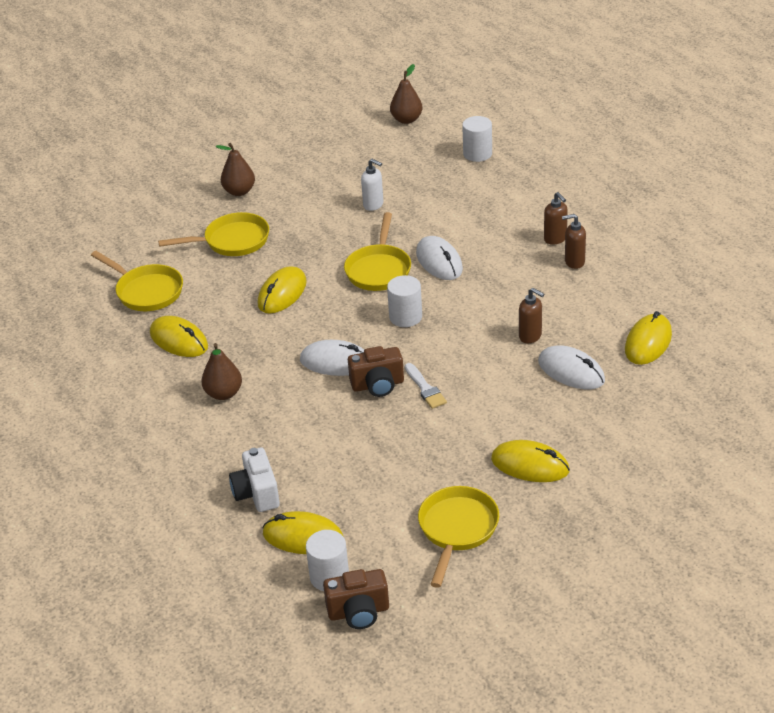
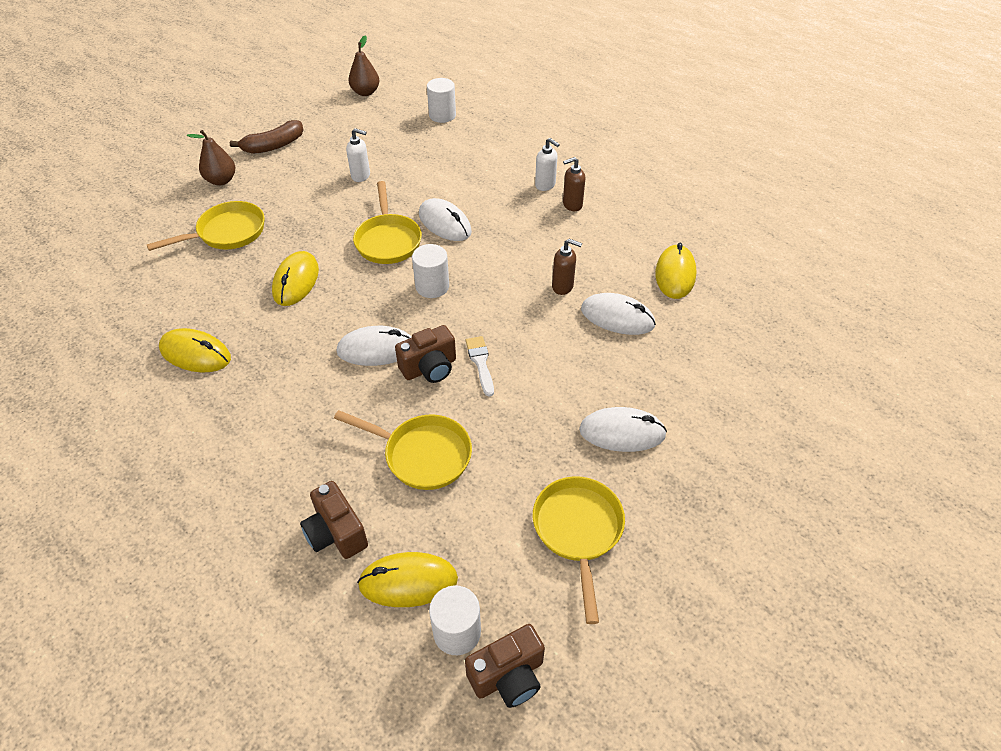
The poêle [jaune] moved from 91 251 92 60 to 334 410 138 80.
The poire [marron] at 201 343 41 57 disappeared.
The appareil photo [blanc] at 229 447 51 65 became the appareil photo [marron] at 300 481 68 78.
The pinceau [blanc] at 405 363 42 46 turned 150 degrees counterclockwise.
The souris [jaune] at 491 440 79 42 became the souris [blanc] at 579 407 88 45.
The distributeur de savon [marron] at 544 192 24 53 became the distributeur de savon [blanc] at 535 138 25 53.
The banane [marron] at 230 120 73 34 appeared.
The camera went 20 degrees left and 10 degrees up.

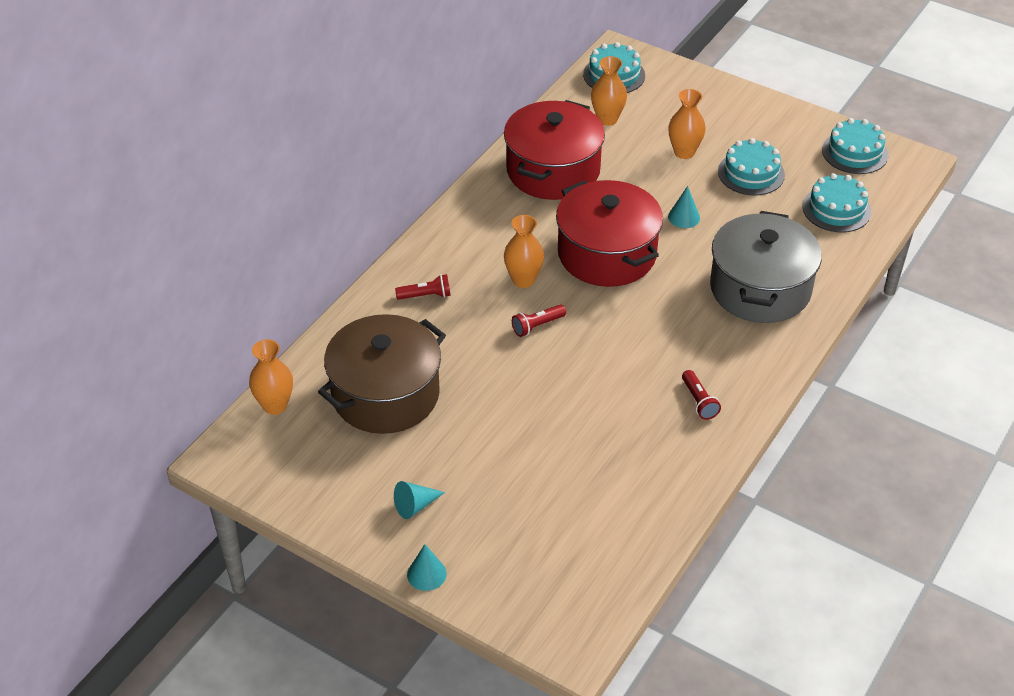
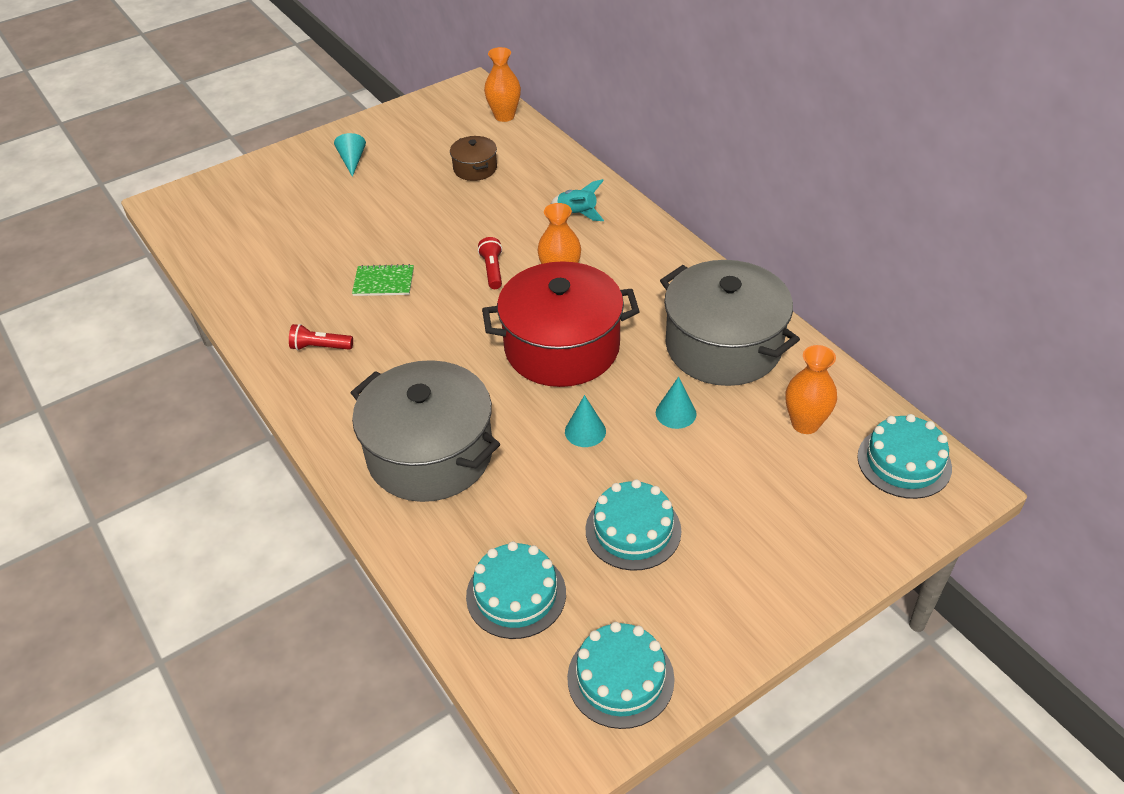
The marmite [marron] at 318 314 128 120 changed to 0.46 times the size.
The lampe de poche [rouge] at 395 274 56 26 was replaced by the fusée [turquoise] at 551 179 53 42.
The cône [turquoise] moved from 407 544 40 47 to 656 377 41 52.
The marmite [rouge] at 504 100 101 100 became the marmite [gris] at 660 260 140 126.
The vase [orange] at 668 89 38 70 disappeared.
The carnet [vert] at 352 264 62 32 appeared.
The camera went 115 degrees right and 0 degrees up.

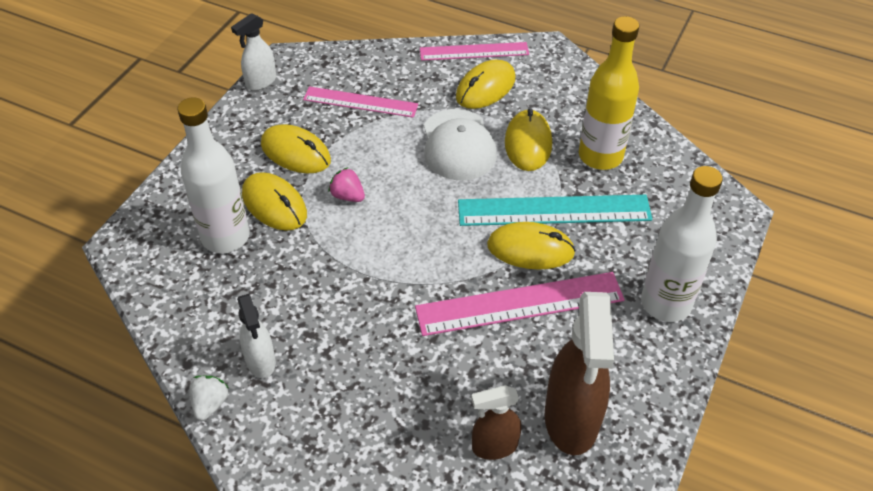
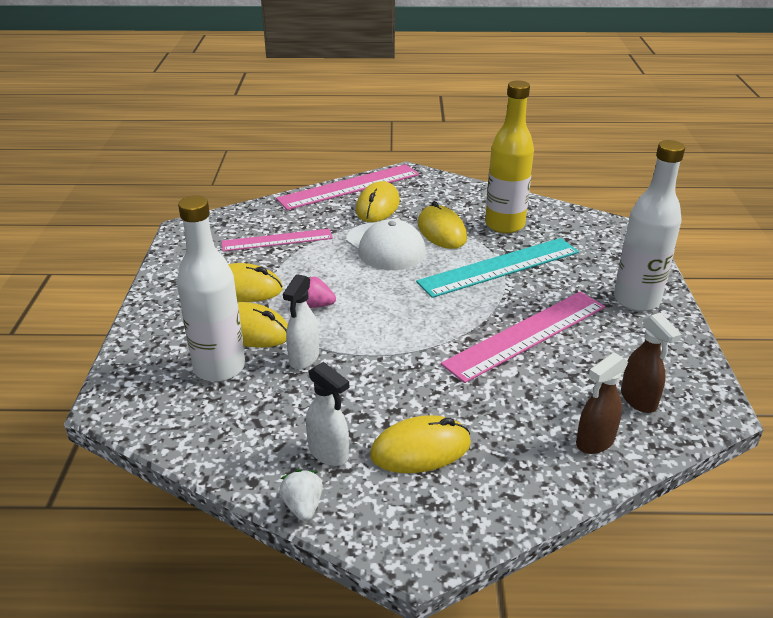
The vaporisateur [blanc] moved from 231 13 45 78 to 283 274 36 96.
The règle [rose] at 420 42 109 19 changed to 1.52 times the size.
The souris [jaune] moved from 487 222 89 48 to 370 415 101 58.
The vaporisateur [marron] at 545 292 69 163 changed to 0.55 times the size.
The camera went 25 degrees left and 15 degrees down.

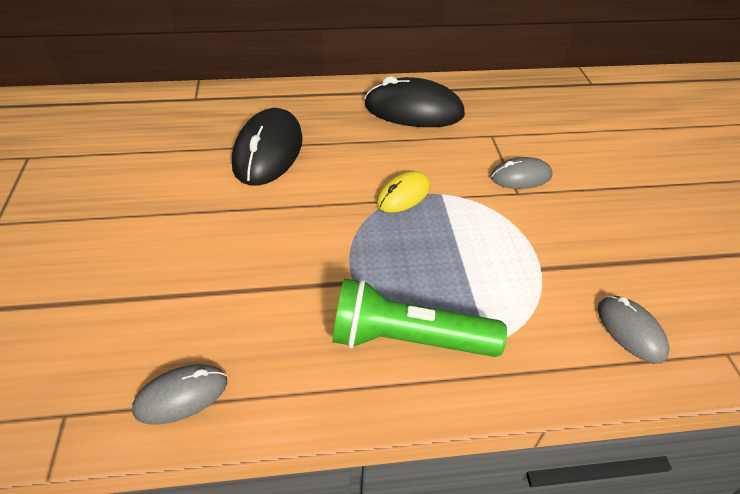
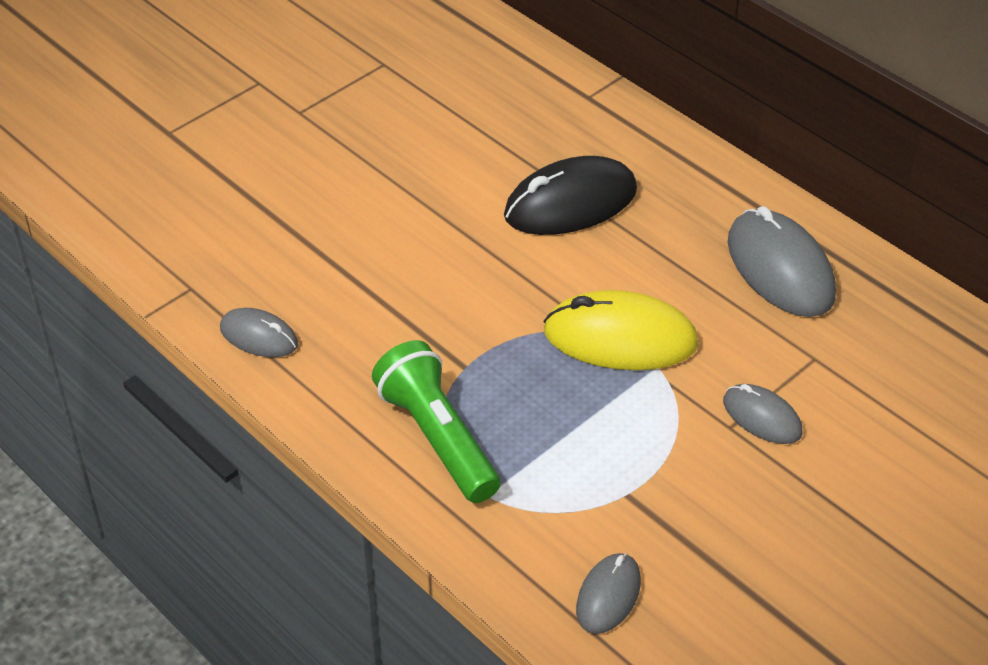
The souris [noir] at 365 76 100 51 became the souris [gris] at 728 206 108 111.
The souris [jaune] at 376 171 54 42 changed to 1.79 times the size.
The camera went 55 degrees right and 0 degrees up.

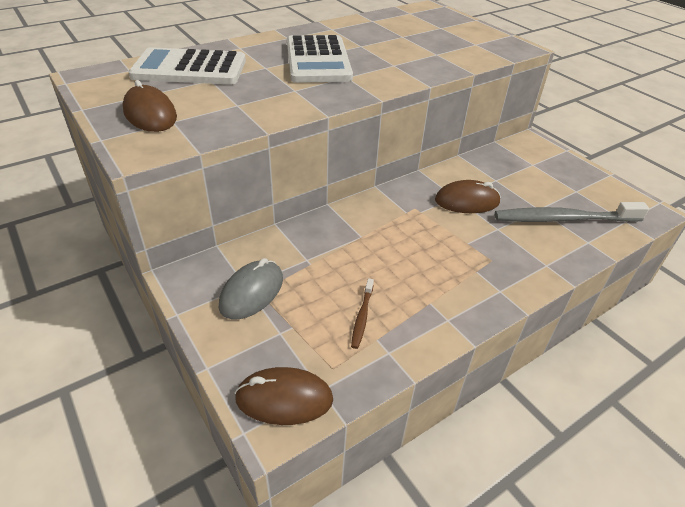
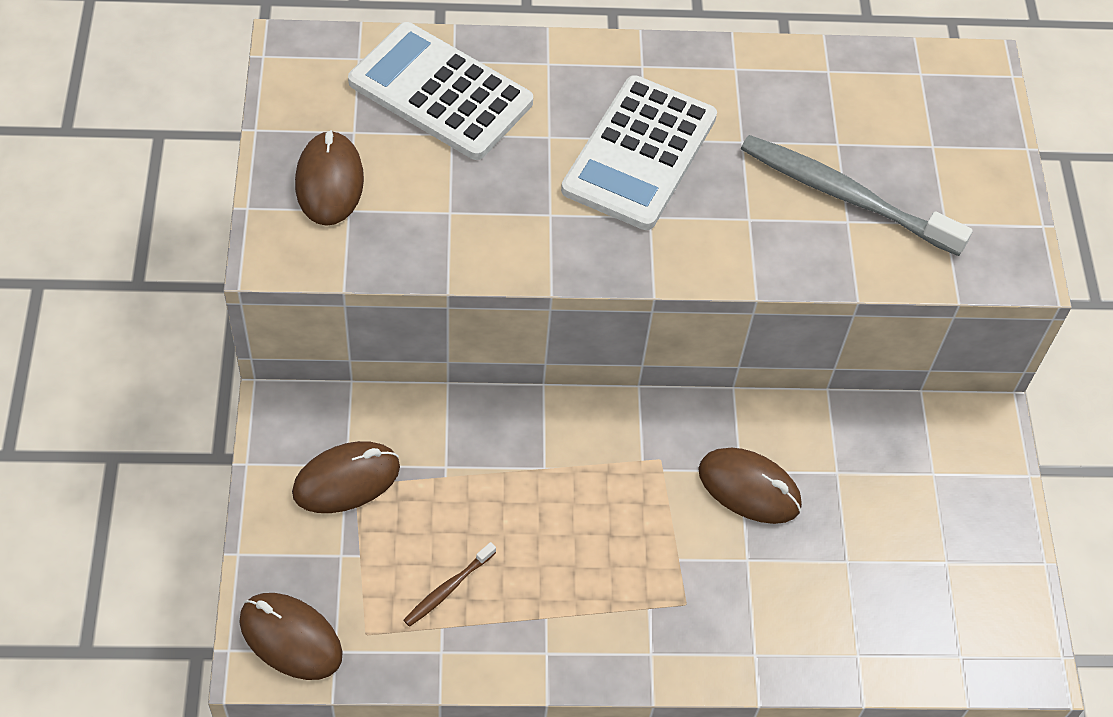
The souris [gris] at 219 258 64 61 became the souris [marron] at 292 441 108 72.
The brosse à dents [gris] moved from 495 202 154 20 to 741 135 232 121.
The camera went 30 degrees right and 15 degrees up.

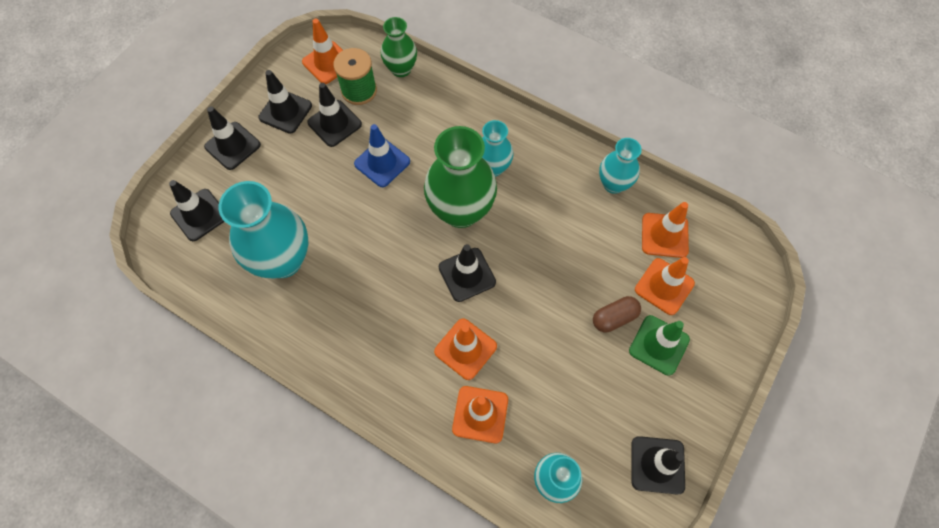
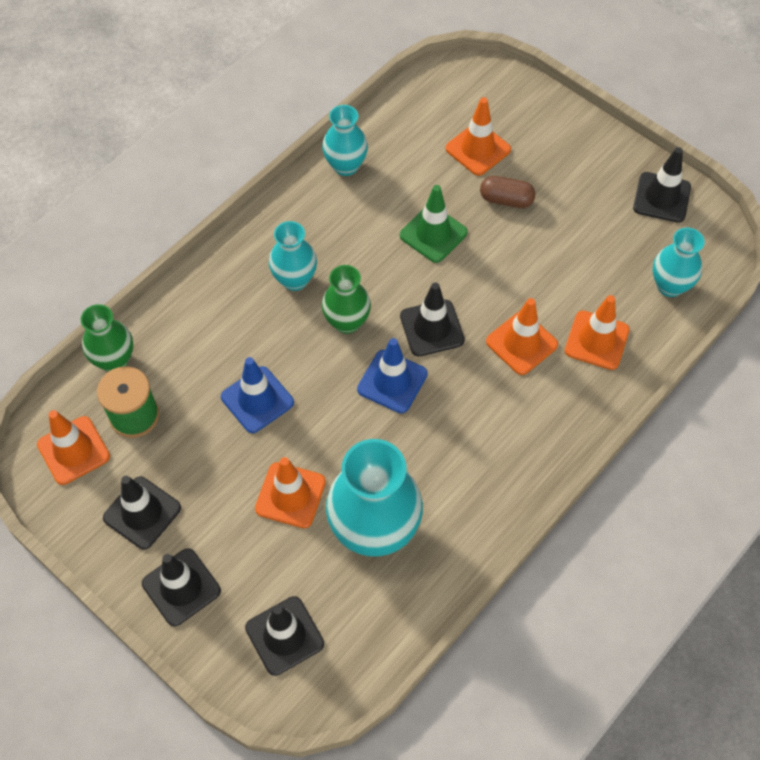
The cône de chantier [noir] at 307 83 55 64 disappeared.
The vase [vert] at 424 126 73 102 changed to 0.57 times the size.
The gélule [marron] at 593 296 48 36 turned 60 degrees counterclockwise.
The cône de chantier [vert] moved from 629 315 61 61 to 400 185 68 78.
The cône de chantier [orange] moved from 642 202 47 56 to 255 457 71 71.
The cône de chantier [bleu] at 357 338 71 75 appeared.
The camera went 80 degrees left and 5 degrees down.

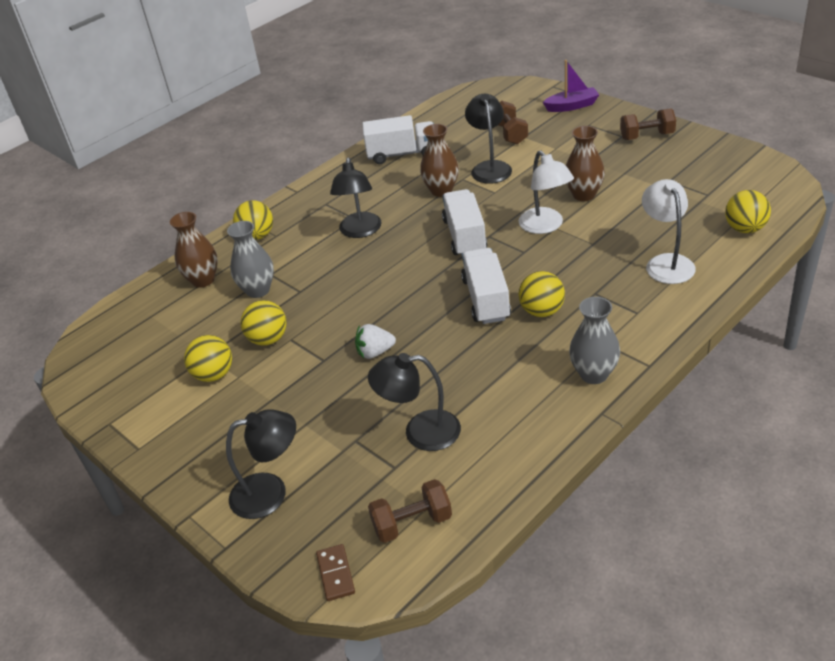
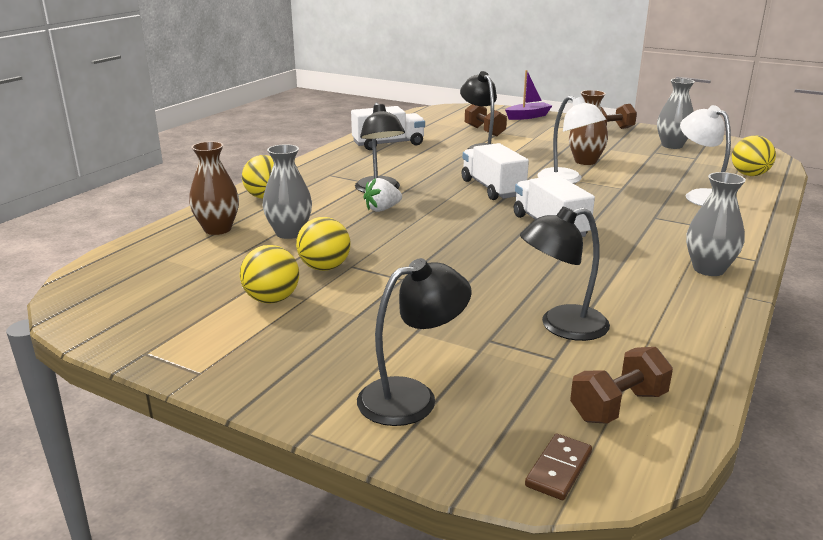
The domino [marron] at 316 544 39 57 turned 60 degrees clockwise.
The fraise [blanc] moved from 355 324 41 35 to 363 178 39 34.
The vase [marron] at 420 124 39 73 disappeared.
The balle [jaune] at 518 271 47 46 disappeared.
The vase [gris] at 657 78 38 71 appeared.
The camera went 20 degrees left and 15 degrees down.

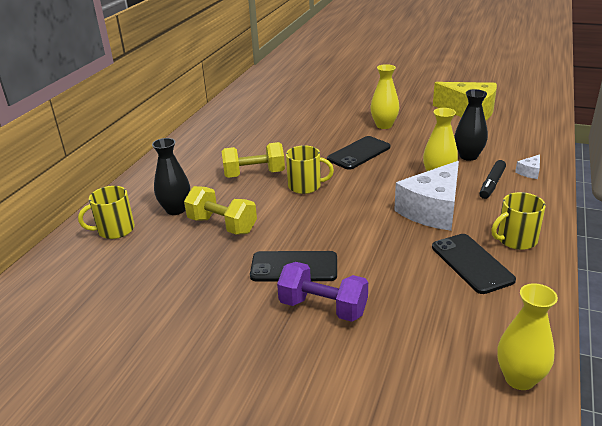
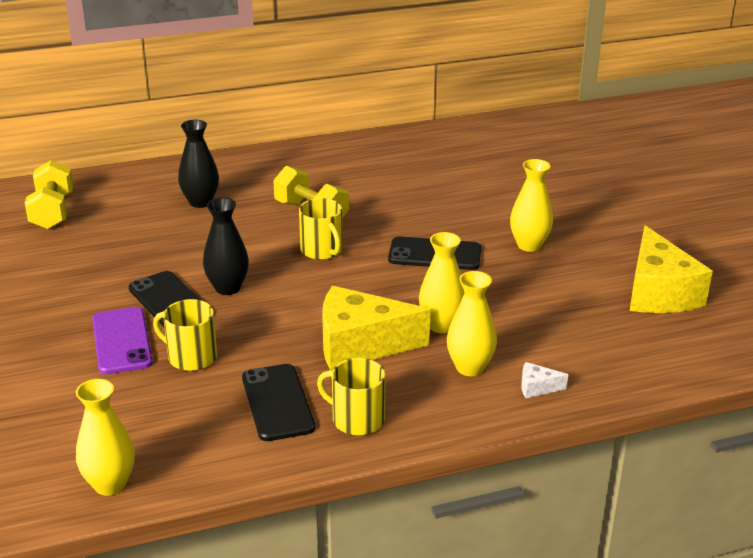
The tasse [jaune] moved from 78 186 57 53 to 153 299 64 72.
The haltère [jaune] moved from 184 186 73 49 to 25 160 48 70.
The haltère [violet] at 277 262 91 60 was replaced by the téléphone [violet] at 92 307 61 67.
The fromage [blanc] at 394 161 65 70 became the fromage [jaune] at 322 286 109 84.
The téléphone [noir] at 432 234 84 60 turned 45 degrees counterclockwise.
The vase [noir] moved from 455 89 33 72 to 203 198 46 97.
The feutre [noir] at 479 160 27 39 was replaced by the vase [jaune] at 447 271 50 105.
The camera went 50 degrees right and 0 degrees up.

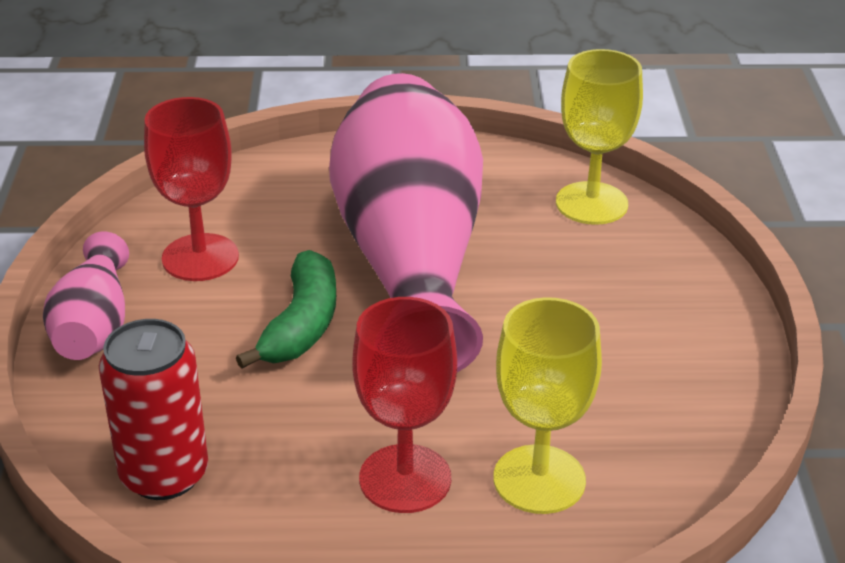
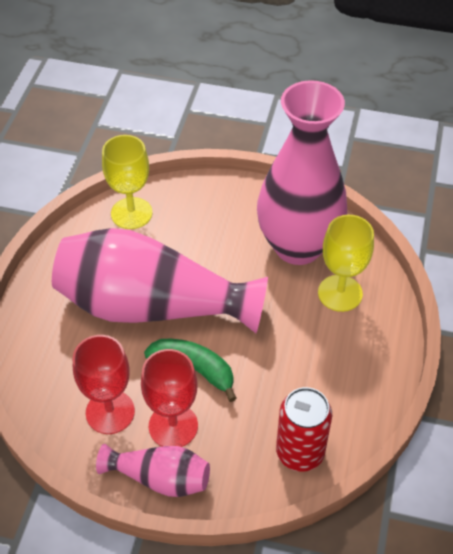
The verre à pied [rouge] moved from 352 297 105 216 to 141 349 57 98.
The vase [rose] at 257 80 90 185 appeared.
The camera went 75 degrees left and 15 degrees up.

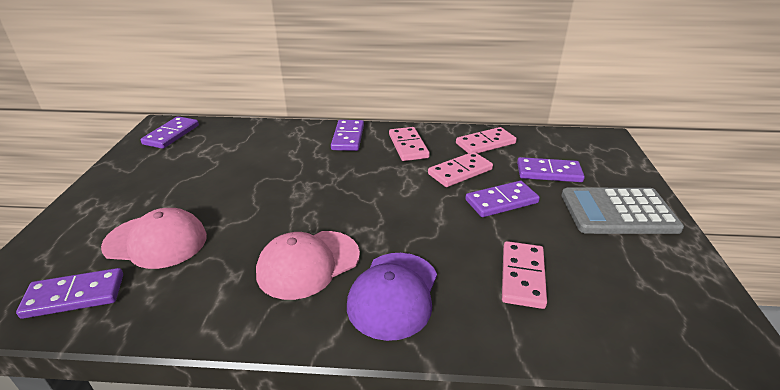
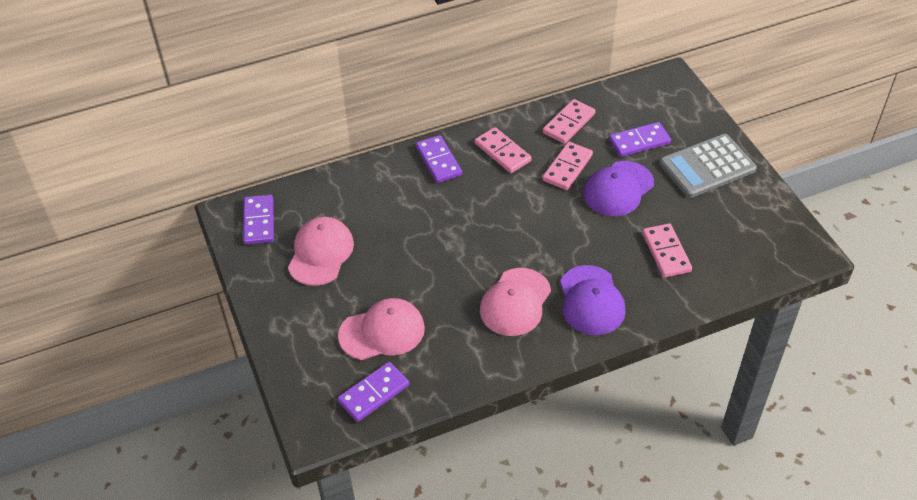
The domino [violet] at 465 181 75 36 was replaced by the casquette [violet] at 583 161 71 55.
The casquette [rose] at 288 217 66 69 appeared.
The camera went 25 degrees left and 15 degrees up.

